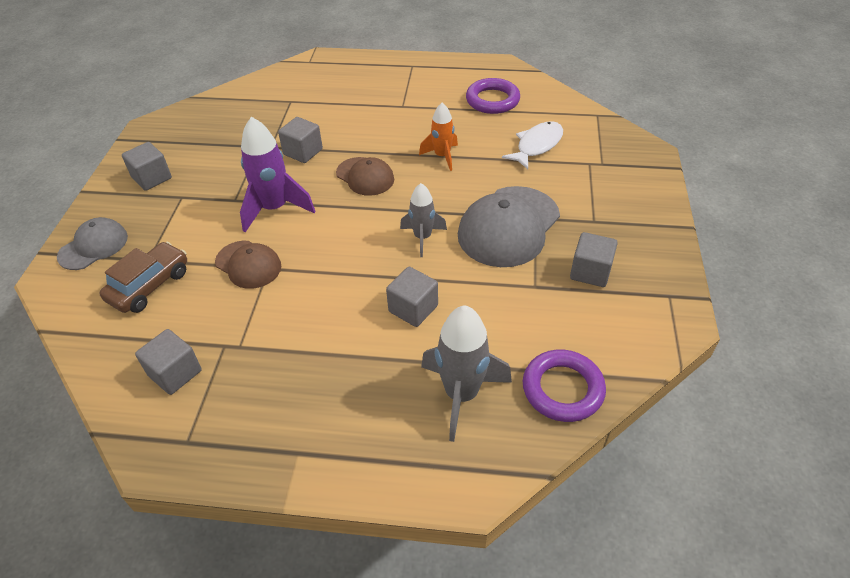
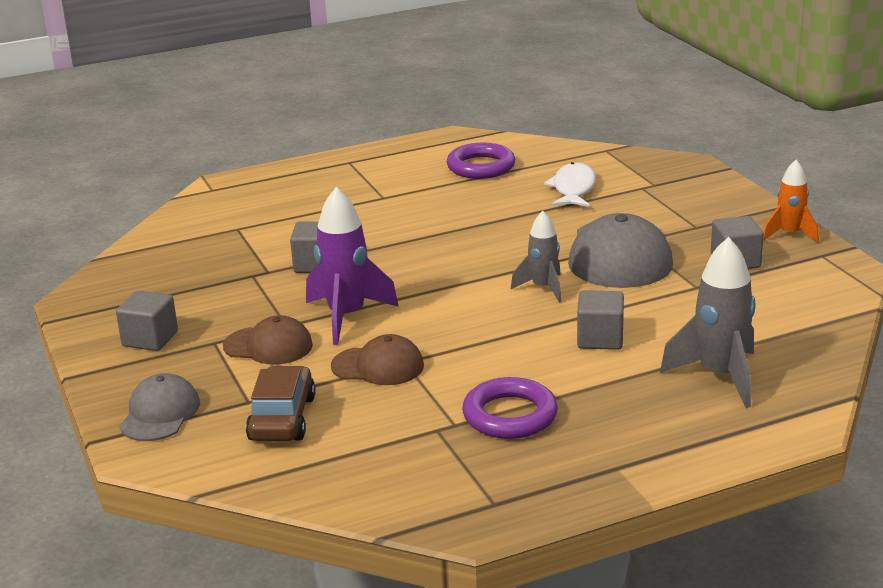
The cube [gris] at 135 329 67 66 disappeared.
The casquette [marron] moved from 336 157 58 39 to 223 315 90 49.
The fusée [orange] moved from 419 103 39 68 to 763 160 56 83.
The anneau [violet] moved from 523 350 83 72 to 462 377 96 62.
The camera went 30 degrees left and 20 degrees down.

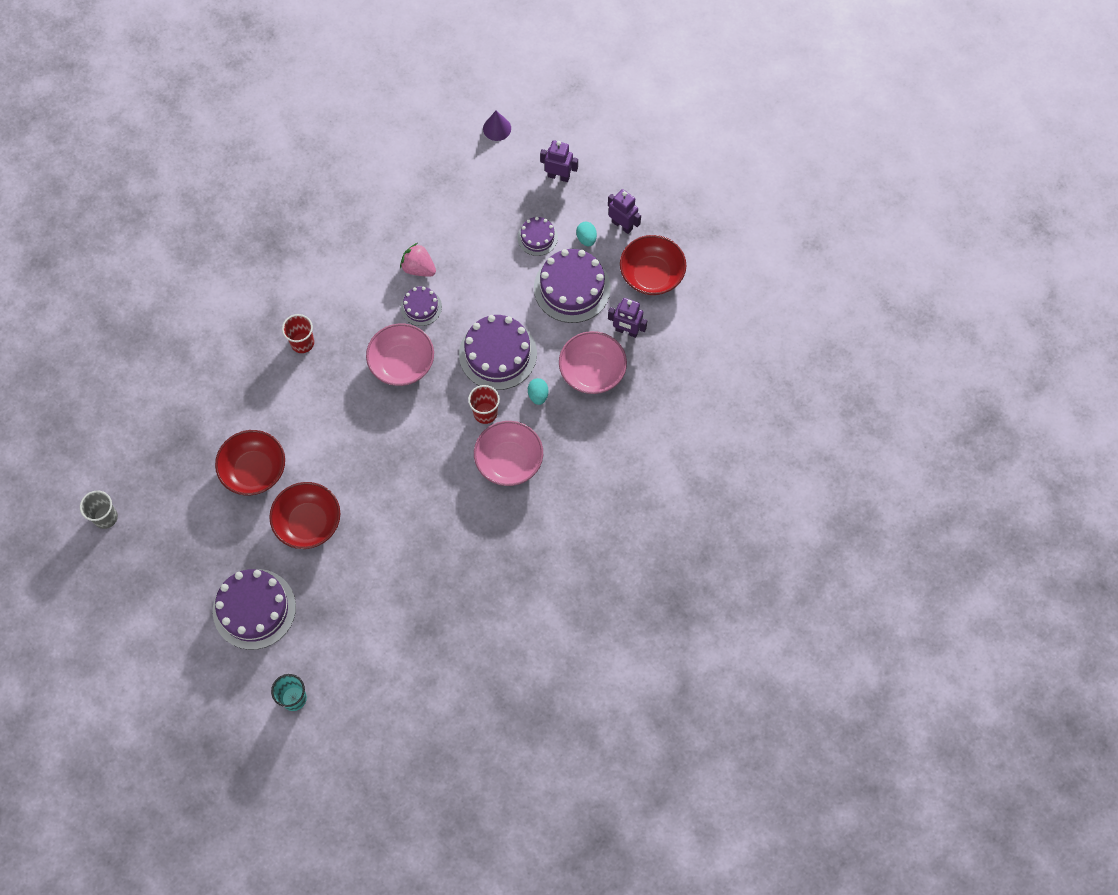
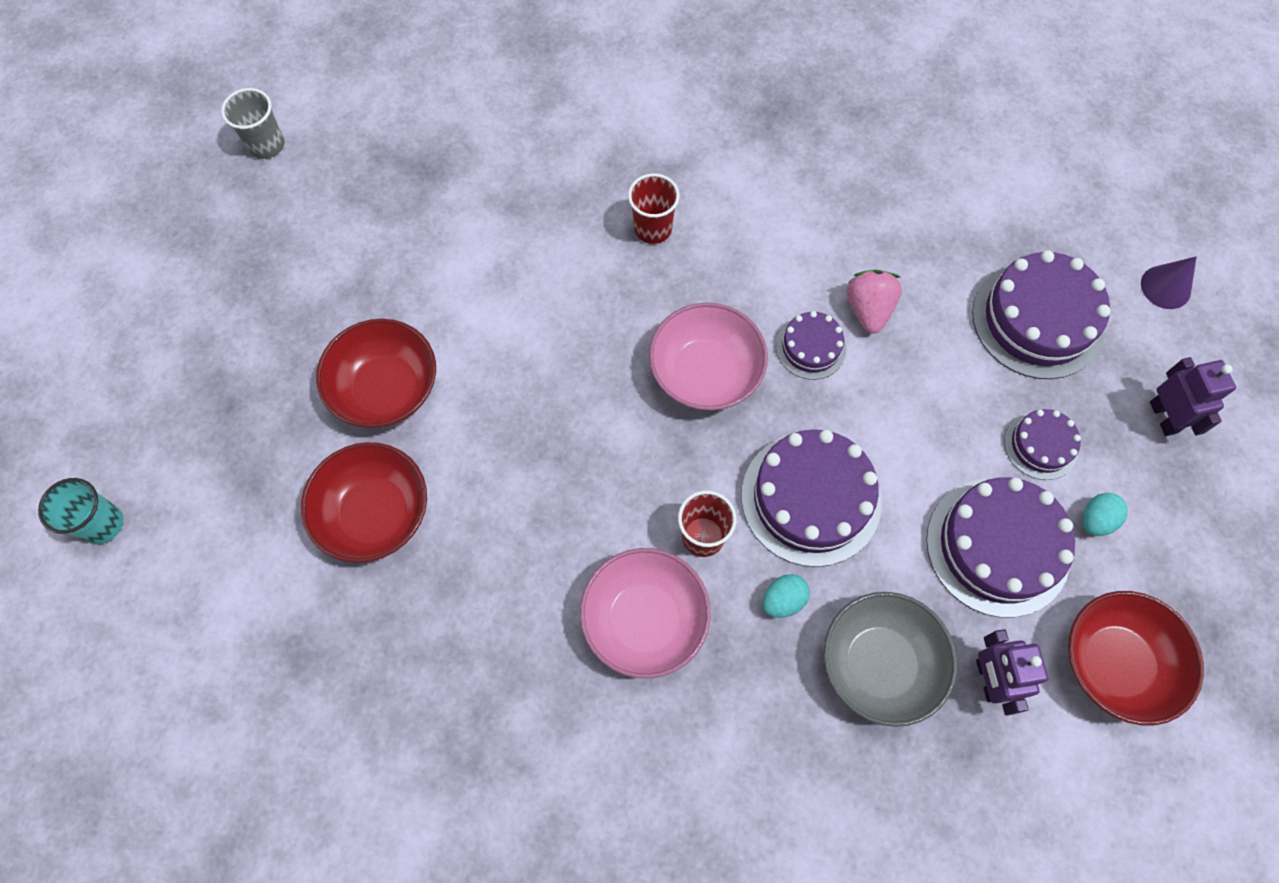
The gâteau [violet] moved from 213 569 83 81 to 972 250 138 129.
The bol [rouge] moved from 215 430 70 65 to 301 442 126 121.
The bol [rose] at 559 331 68 63 became the bol [gris] at 823 592 134 135.
The robot [violet] at 608 189 33 45 disappeared.
The camera went 60 degrees right and 0 degrees up.

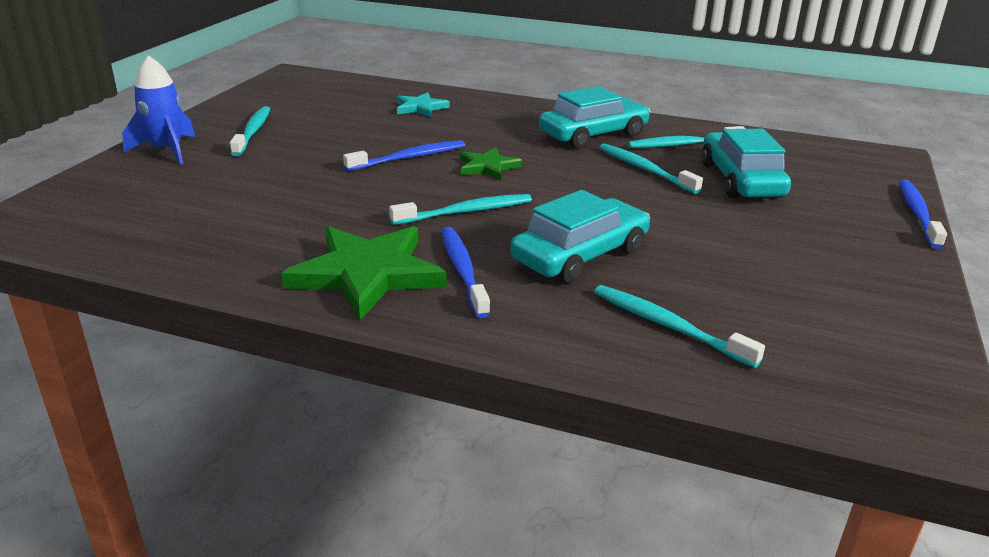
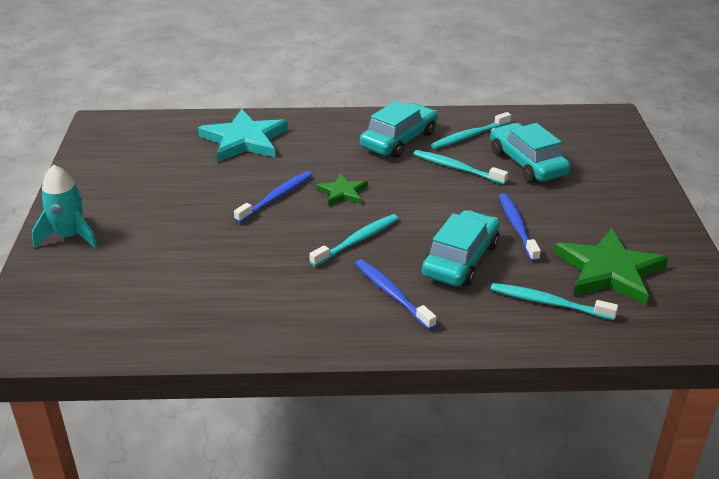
The fusée [bleu] at 122 55 73 109 became the fusée [turquoise] at 32 165 65 84.
The brosse à dents [turquoise] at 230 106 40 50 disappeared.
The étoile [vert] moved from 281 226 166 95 to 554 228 114 78.
The étoile [turquoise] at 397 92 53 25 changed to 1.88 times the size.
The brosse à dents [bleu] moved from 899 179 48 70 to 499 193 42 69.
The camera went 20 degrees left and 5 degrees up.

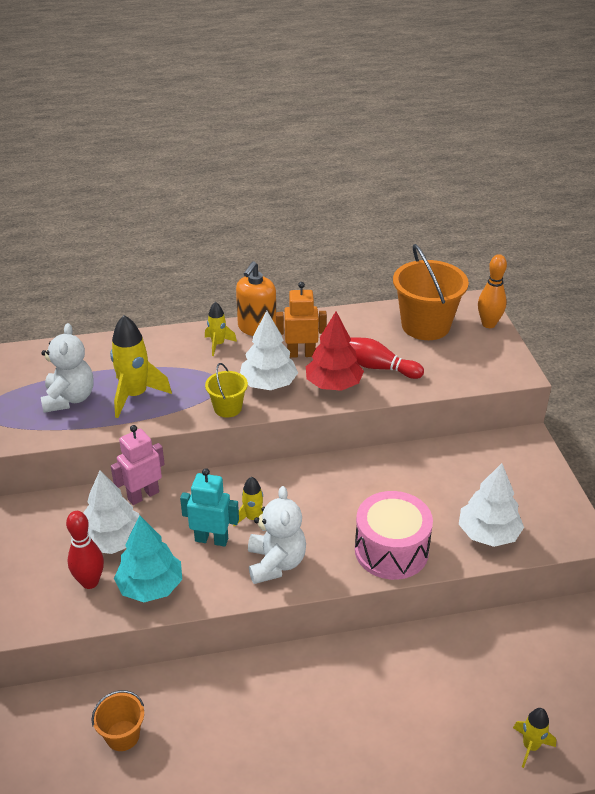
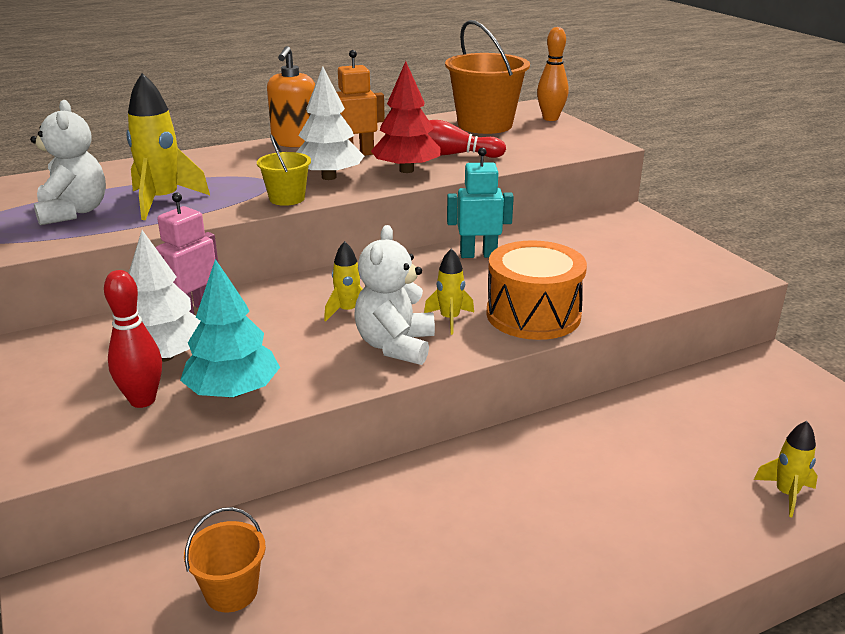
The robot [turquoise] moved from 180 468 59 79 to 447 147 67 111.
The fusée [jaune] moved from 205 302 32 54 to 424 248 50 87.
The ours en peluche [blanc] at 248 486 58 98 turned 150 degrees counterclockwise.
The tambour [rose] at 355 491 78 89 became the tambour [orange] at 486 240 101 100.
The arbre [blanc] at 459 463 65 84 disappeared.
The camera went 15 degrees left and 10 degrees down.

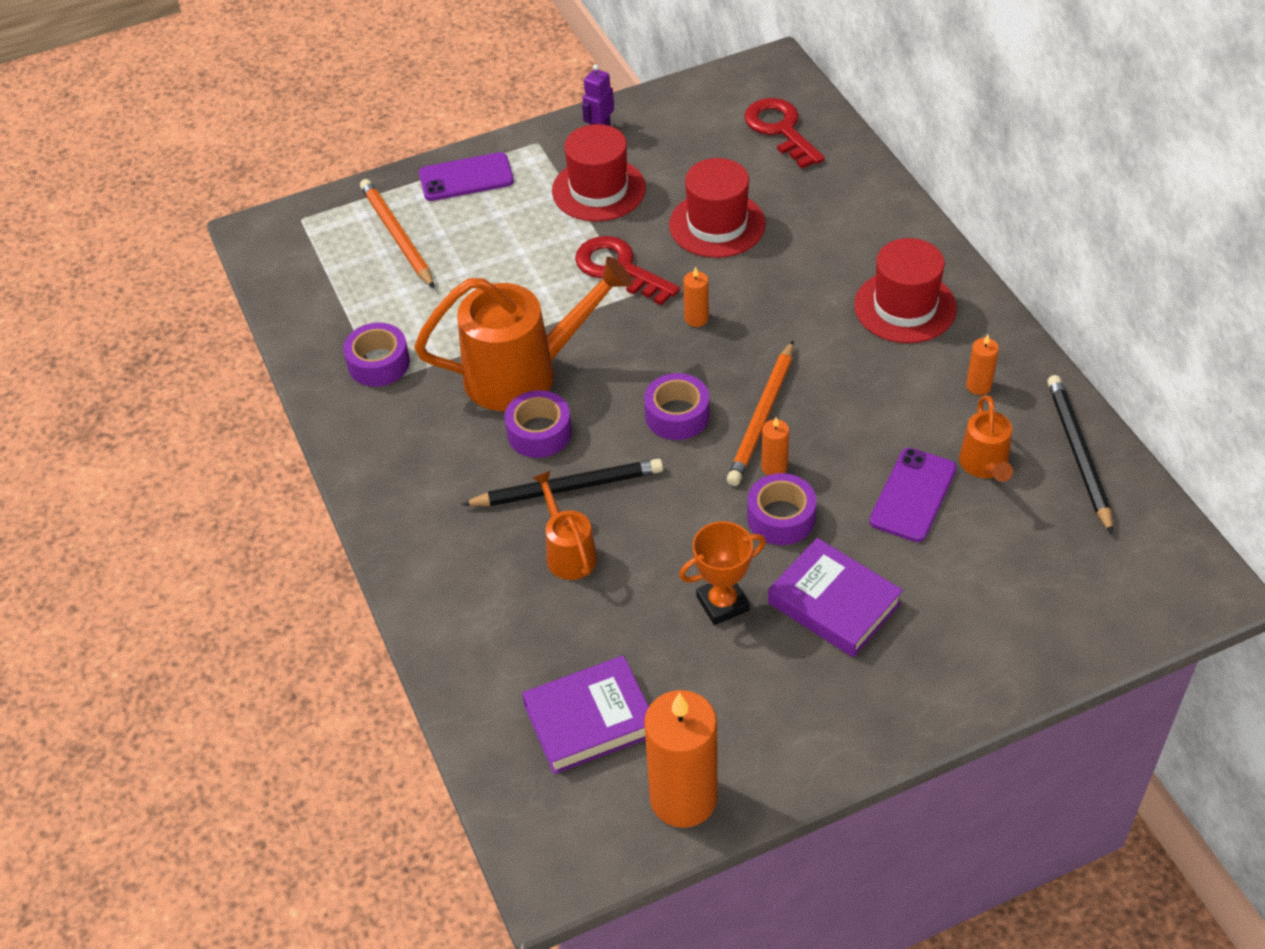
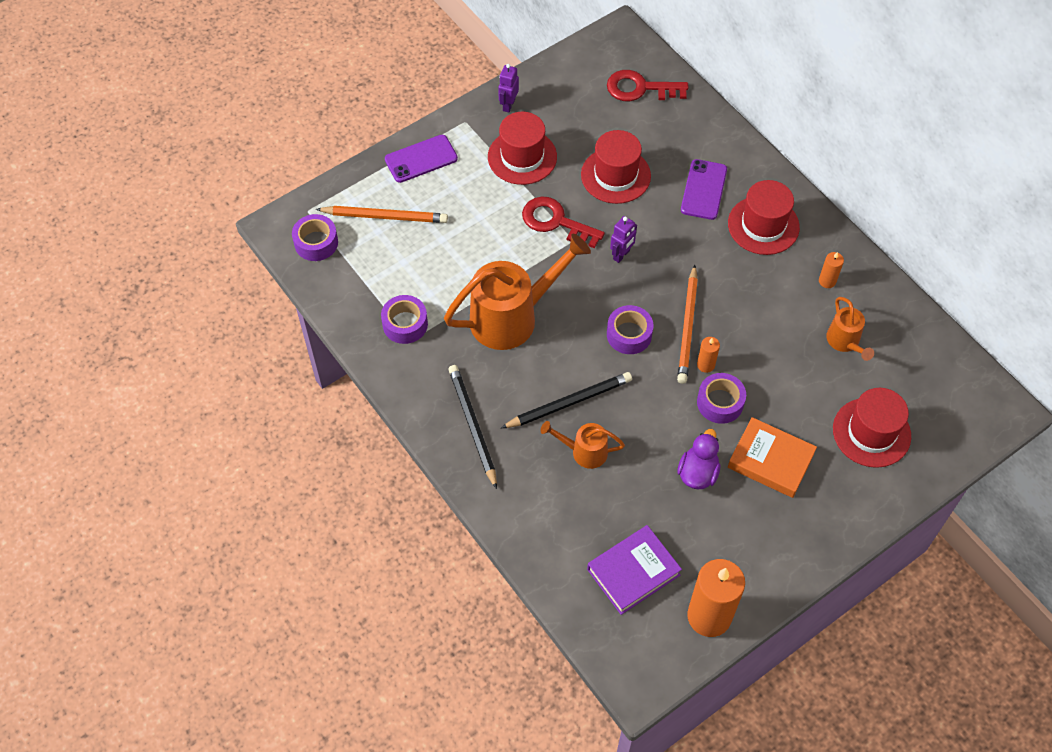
The crayon [orange] at 360 179 75 110 turned 135 degrees clockwise.
The ruban adhésif [violet] moved from 504 390 68 68 to 292 214 46 47.
The arrosoir [orange] at 532 471 65 109 turned 45 degrees counterclockwise.
The trophée [orange] at 679 521 87 104 was replaced by the canard [violet] at 677 429 43 60.
The bougie [orange] at 683 267 26 60 was replaced by the robot [violet] at 610 216 27 47.
The clé [rouge] at 744 98 81 71 turned 45 degrees counterclockwise.
The livre [violet] at 768 538 135 119 became the livre [orange] at 728 417 89 81.
The téléphone [violet] moved from 869 448 88 94 to 681 159 46 61.
The crayon [noir] moved from 1047 375 66 160 to 448 365 49 124.
The chapeau [rouge] at 833 388 78 80 appeared.
The camera went 15 degrees left and 10 degrees up.

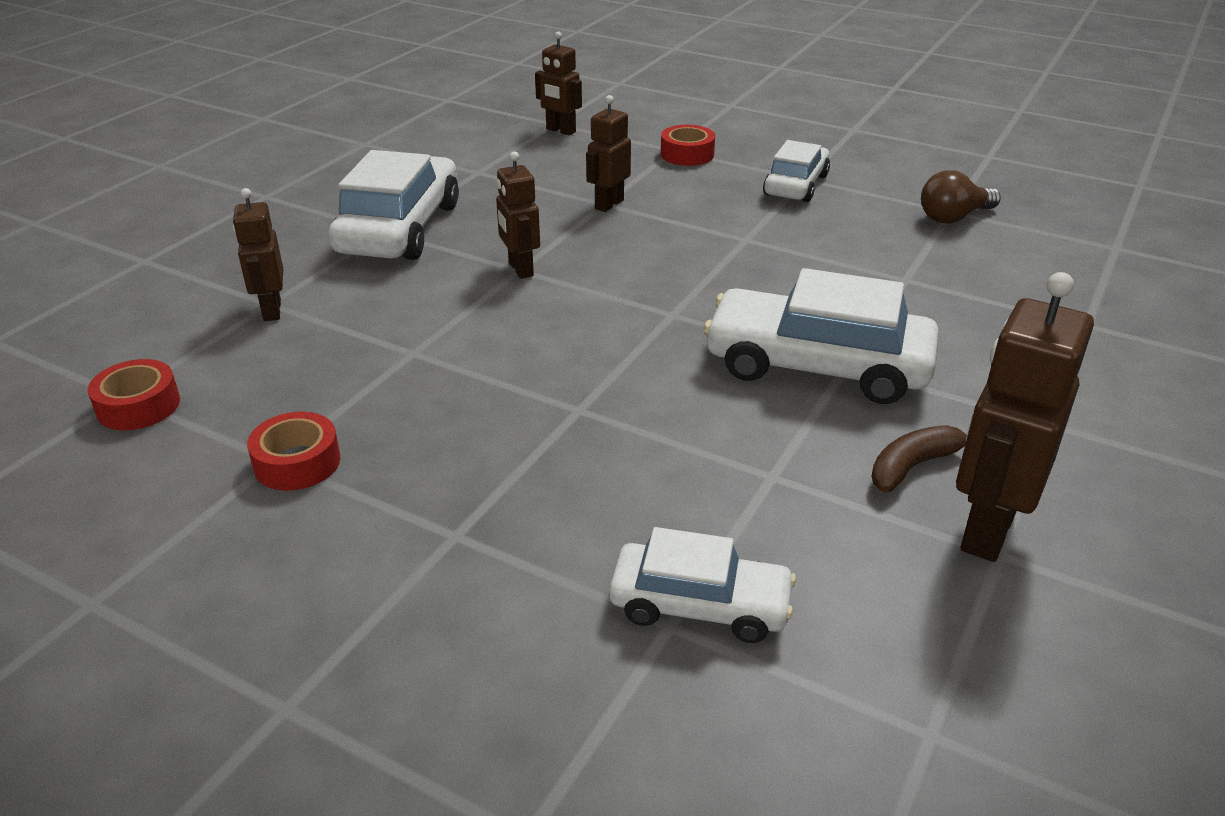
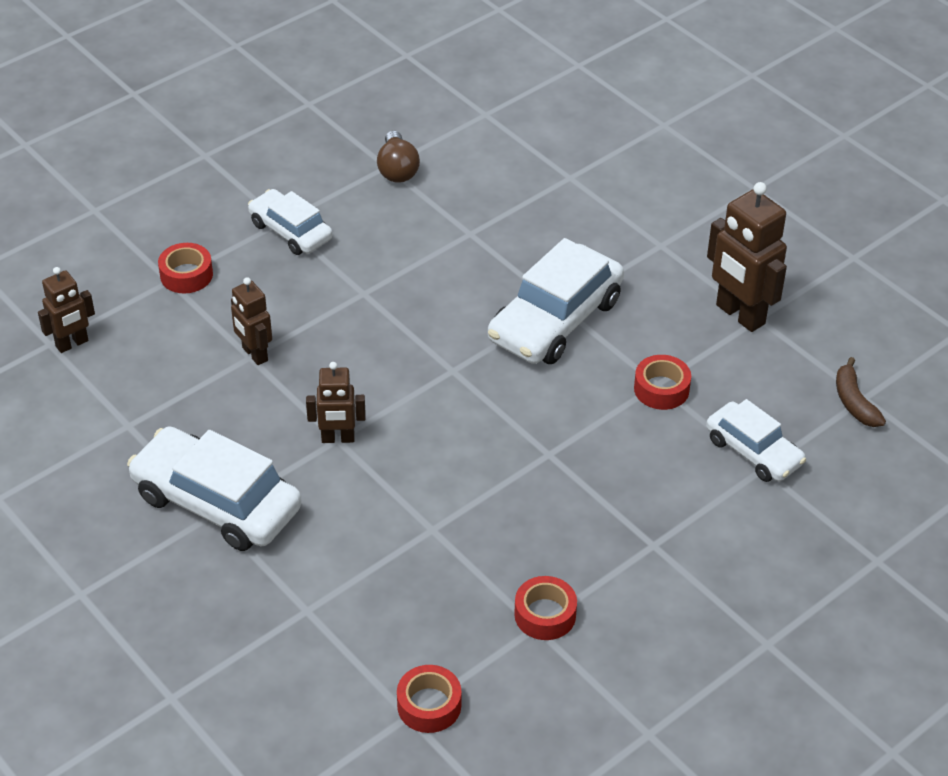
The robot [marron] at 233 188 50 133 disappeared.
The voiture [blanc] at 609 527 187 116 turned 105 degrees clockwise.
The banane [marron] moved from 872 425 95 67 to 836 357 50 70.
The ruban adhésif [rouge] at 634 355 57 55 appeared.
The camera went 70 degrees left and 10 degrees up.

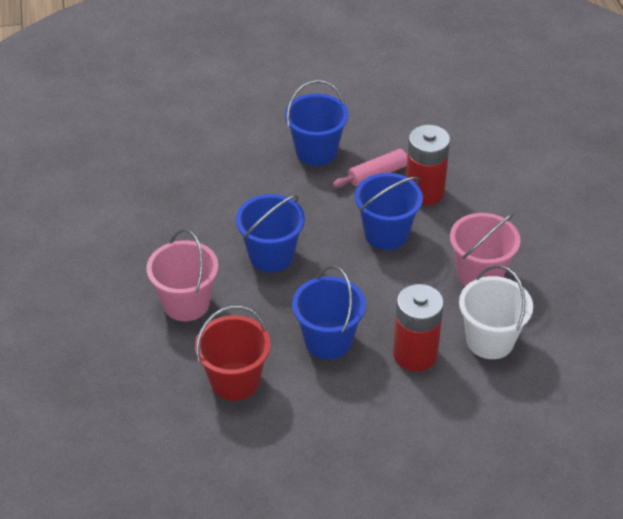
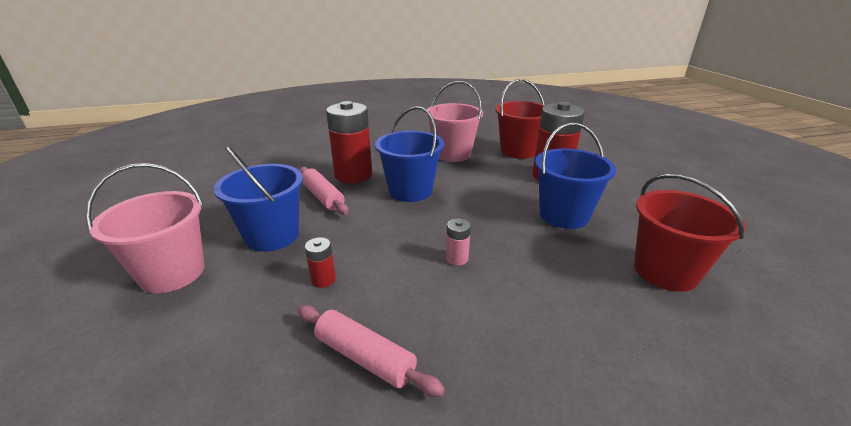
The seau [rose] moved from 146 229 73 92 to 85 163 119 130.
The seau [bleu] at 236 194 69 78 was replaced by the pile [rose] at 446 219 25 47.
The seau [blanc] at 459 265 74 94 became the seau [rouge] at 495 79 50 80.
The rouleau à pâtisserie [rose] at 297 305 148 92 appeared.
The pile [rouge] at 305 237 31 51 appeared.
The camera went 95 degrees left and 15 degrees down.

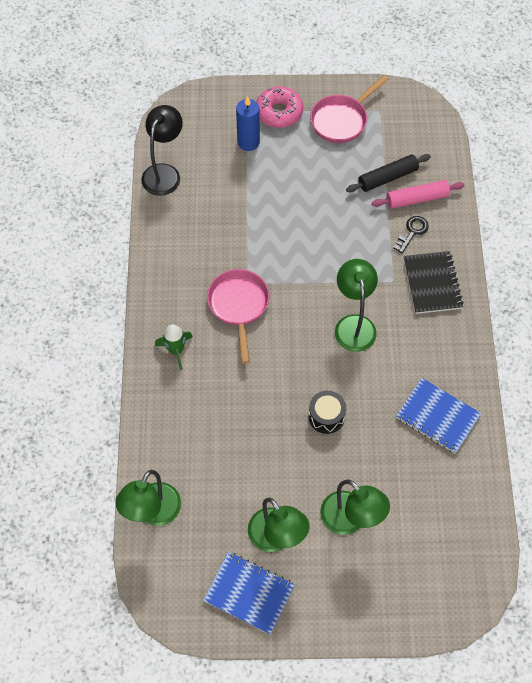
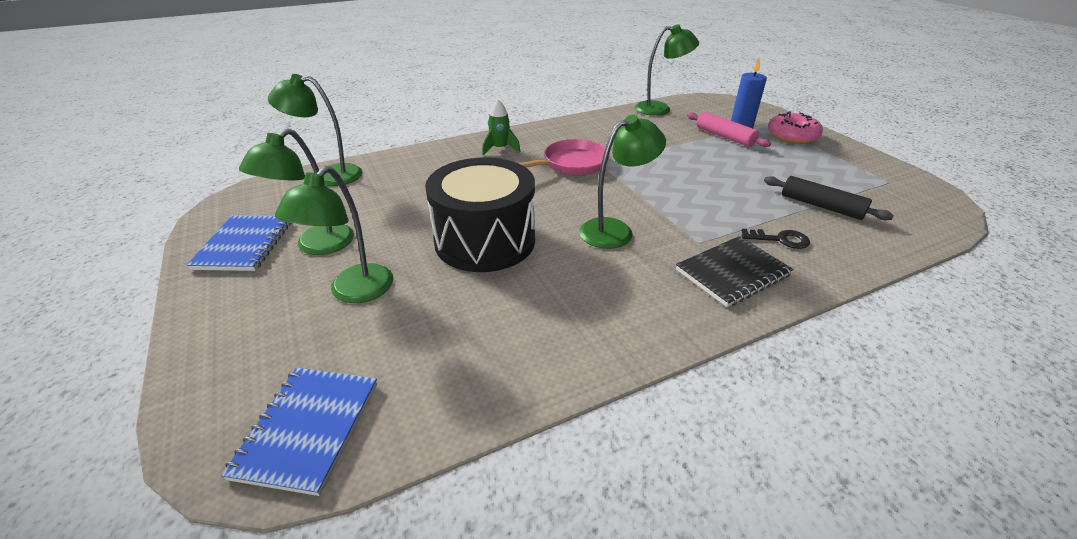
The lampe [noir] at 141 105 42 91 became the lampe [vert] at 635 24 64 92.
The tambour [noir] at 309 391 37 43 changed to 2.23 times the size.
The poêle [rose] at 310 75 78 68 disappeared.
The rouleau à pâtisserie [rose] moved from 372 180 93 29 to 687 112 84 35.
The carnet [bleu] moved from 396 378 86 76 to 221 368 156 128.
The camera went 65 degrees right and 25 degrees down.

